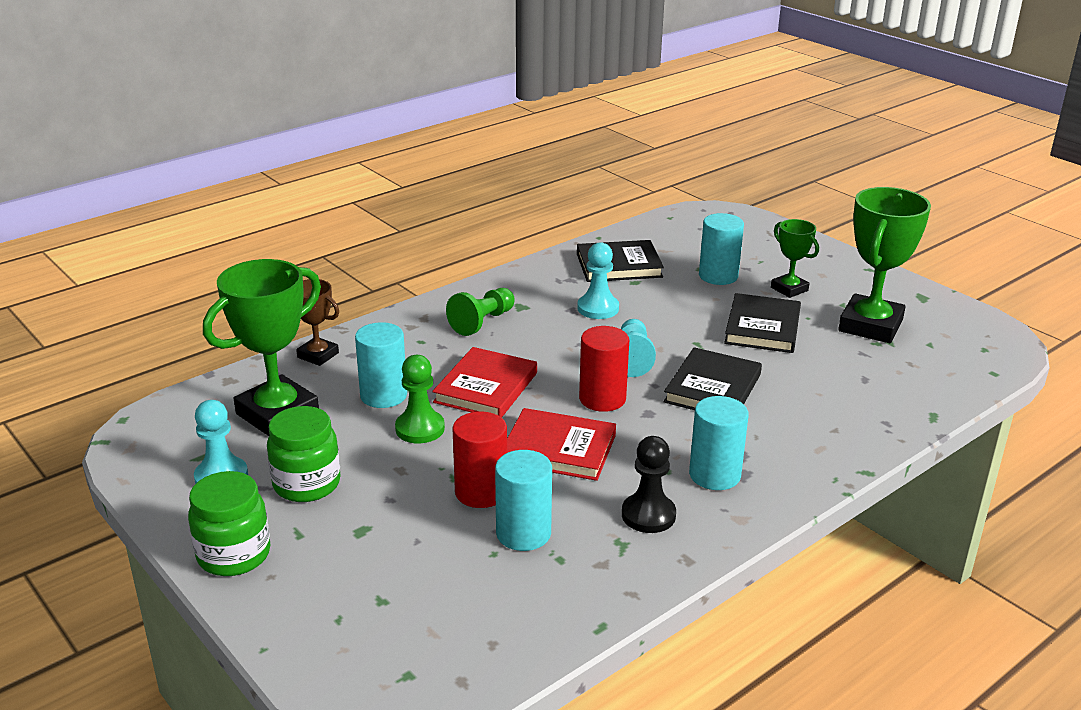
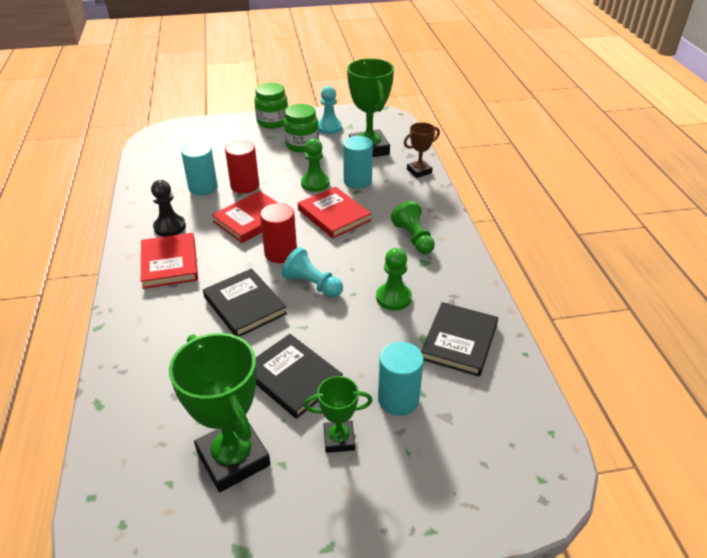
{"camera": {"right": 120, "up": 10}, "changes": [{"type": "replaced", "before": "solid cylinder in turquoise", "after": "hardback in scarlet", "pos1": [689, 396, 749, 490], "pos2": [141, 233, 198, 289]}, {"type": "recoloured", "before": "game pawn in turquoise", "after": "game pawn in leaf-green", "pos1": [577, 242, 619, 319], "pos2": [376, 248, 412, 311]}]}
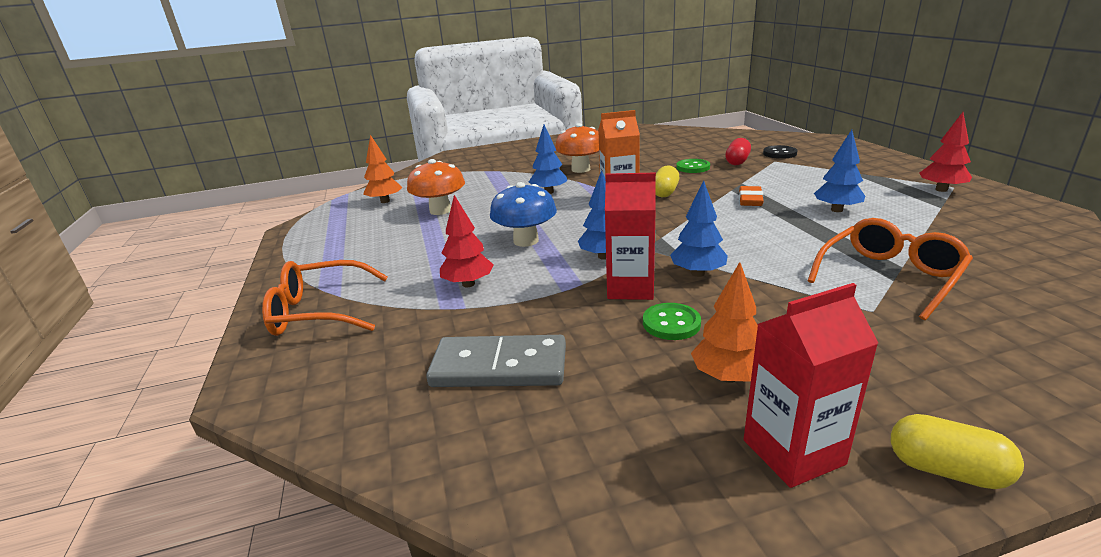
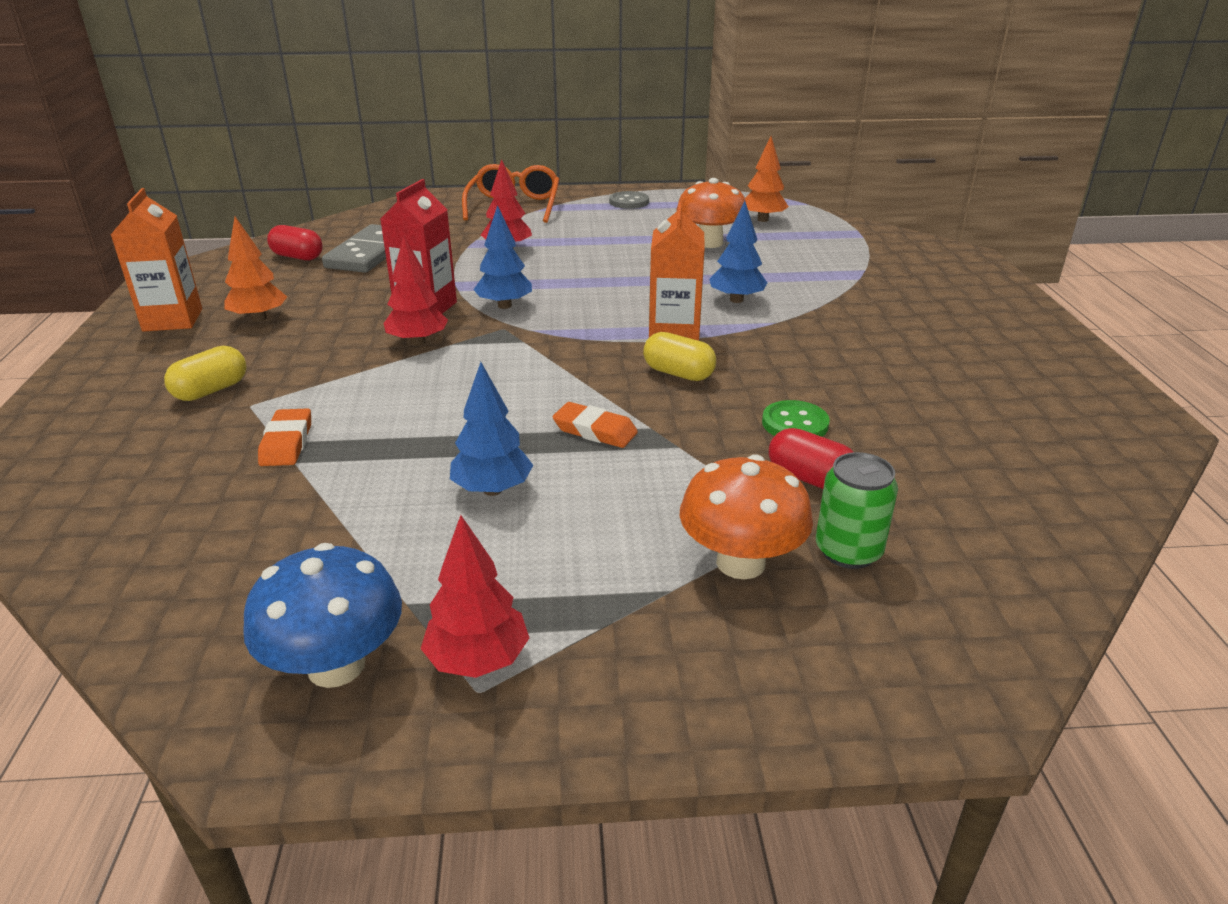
{"camera": {"right": 100, "up": 5}, "changes": [{"type": "recoloured", "before": "milk carton in scarlet", "after": "milk carton in orange-coloured", "pos1": [744, 283, 878, 488], "pos2": [111, 188, 202, 332]}, {"type": "moved", "before": "pill in golden", "pos1": [891, 414, 1024, 489], "pos2": [164, 346, 246, 401]}, {"type": "moved", "before": "mushroom in blue", "pos1": [490, 182, 557, 247], "pos2": [243, 543, 402, 688]}, {"type": "replaced", "before": "eyeglasses in orange-coloured", "after": "eraser in orange-coloured", "pos1": [807, 218, 973, 320], "pos2": [258, 408, 311, 466]}, {"type": "added", "after": "pill in scarlet", "pos2": [267, 225, 323, 260]}, {"type": "recoloured", "before": "toy tree in blue", "after": "toy tree in scarlet", "pos1": [670, 181, 728, 277], "pos2": [383, 236, 448, 346]}, {"type": "added", "after": "shirt button in gray", "pos2": [609, 191, 649, 209]}, {"type": "moved", "before": "mushroom in orange-coloured", "pos1": [555, 123, 599, 173], "pos2": [680, 454, 813, 579]}, {"type": "replaced", "before": "shirt button in jet-black", "after": "tin in leaf-green", "pos1": [763, 145, 797, 159], "pos2": [816, 452, 898, 569]}, {"type": "removed", "before": "shirt button in leaf-green", "pos1": [643, 303, 701, 340]}]}
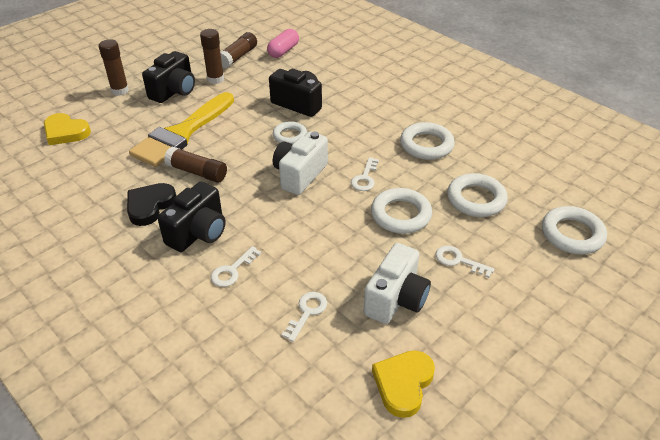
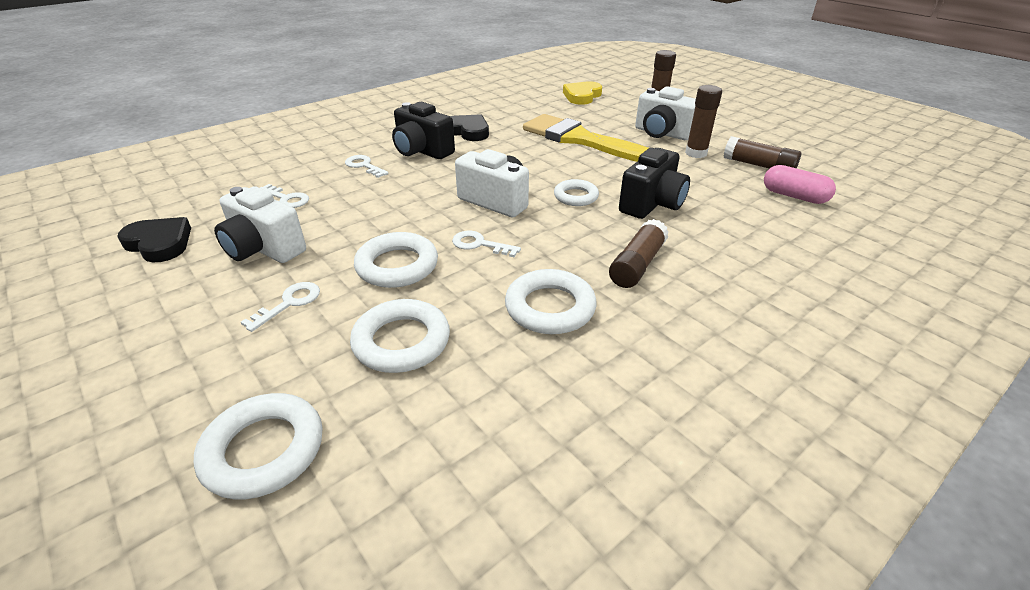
{"camera": {"right": 95, "up": -5}, "changes": [{"type": "recoloured", "before": "heart in golden", "after": "heart in jet-black", "pos1": [372, 350, 435, 418], "pos2": [117, 217, 191, 262]}, {"type": "moved", "before": "glue in russet", "pos1": [164, 147, 227, 183], "pos2": [609, 219, 669, 288]}, {"type": "recoloured", "before": "camera in jet-black", "after": "camera in snow-white", "pos1": [142, 51, 195, 103], "pos2": [635, 86, 696, 140]}]}
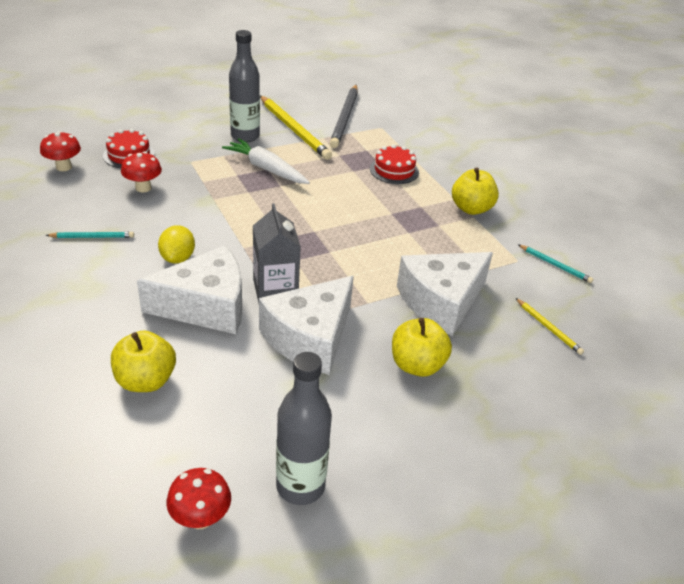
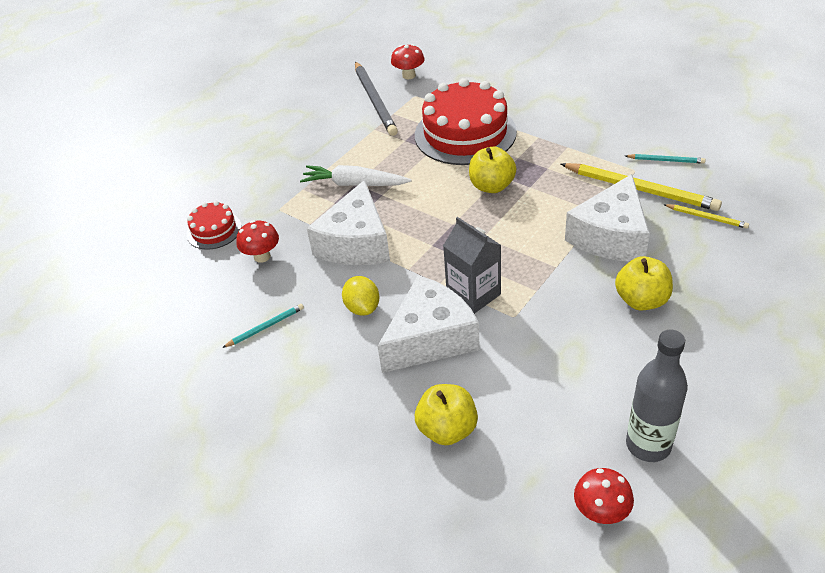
{"camera": {"right": -20, "up": 5}, "changes": [{"type": "moved", "before": "cheese wedge in snow-white", "pos1": [259, 276, 354, 375], "pos2": [307, 180, 390, 265]}, {"type": "moved", "before": "mushroom in scarlet", "pos1": [40, 131, 81, 171], "pos2": [391, 44, 424, 79]}, {"type": "resized", "before": "cake in scarlet", "pos1": [370, 144, 419, 184], "pos2": [415, 78, 517, 165], "scale": 2.04}, {"type": "moved", "before": "apple fruit in golden", "pos1": [452, 168, 499, 215], "pos2": [469, 147, 516, 193]}, {"type": "moved", "before": "pencil in golden", "pos1": [260, 96, 332, 160], "pos2": [561, 163, 722, 211]}, {"type": "removed", "before": "drink bottle in gray", "pos1": [229, 30, 260, 142]}]}
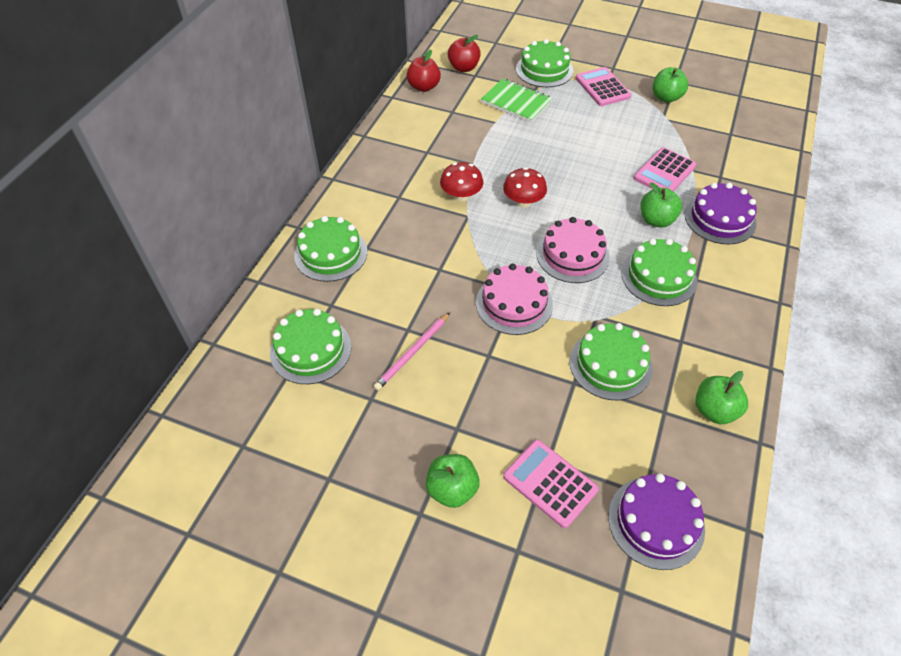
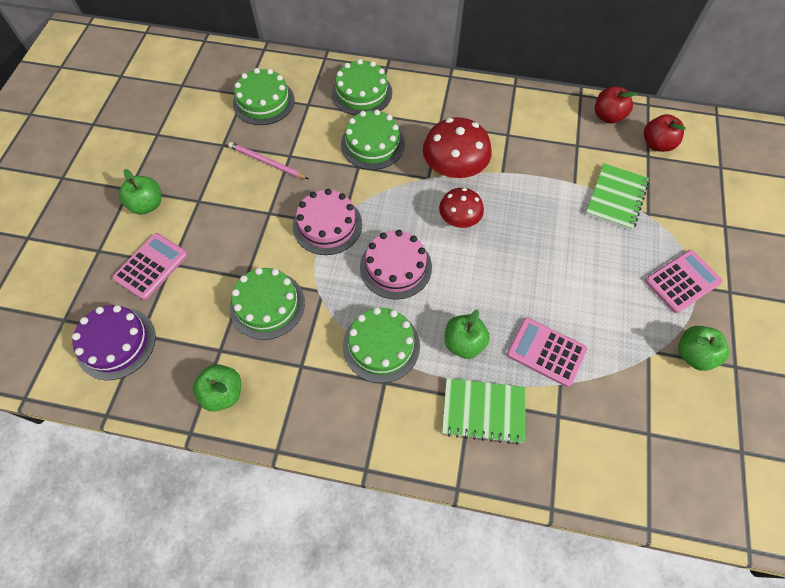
{"camera": {"right": 80, "up": 10}, "changes": [{"type": "moved", "before": "cake in leaf-green", "pos1": [516, 39, 573, 87], "pos2": [341, 110, 405, 170]}, {"type": "resized", "before": "mushroom in scarlet", "pos1": [440, 162, 484, 202], "pos2": [423, 117, 492, 179], "scale": 1.6}, {"type": "replaced", "before": "cake in purple", "after": "notepad in leaf-green", "pos1": [684, 183, 757, 245], "pos2": [442, 378, 526, 445]}]}
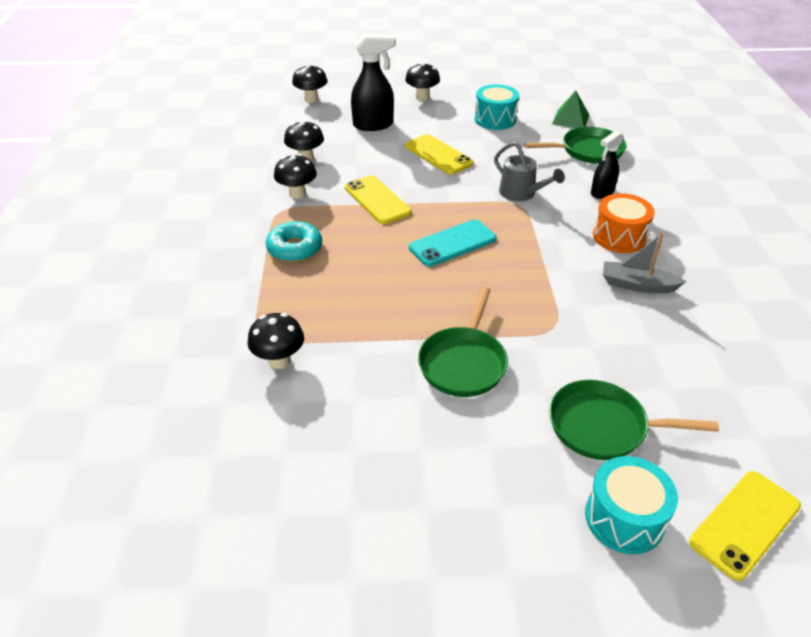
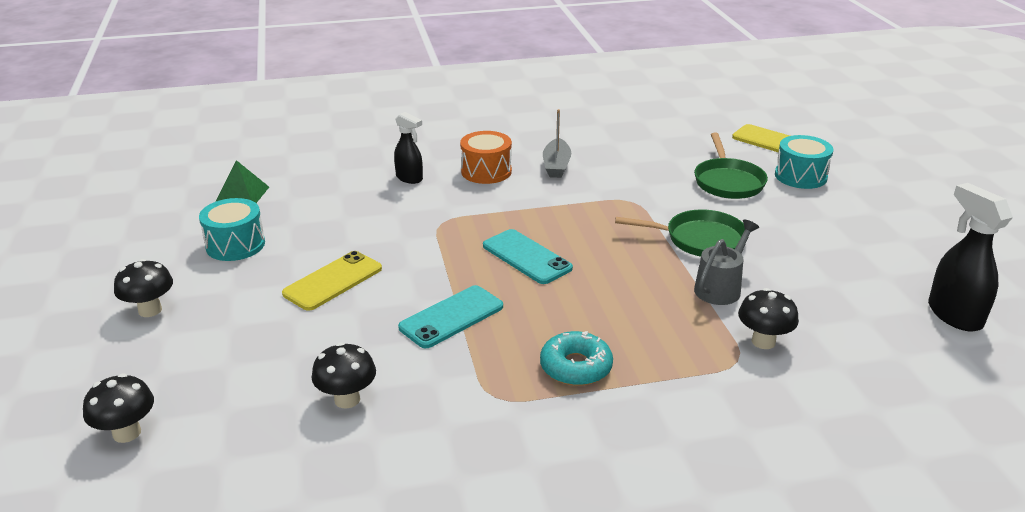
{"camera": {"right": -100, "up": -10}, "changes": [{"type": "recoloured", "before": "phone in golden", "after": "phone in turquoise", "pos1": [345, 175, 412, 224], "pos2": [398, 285, 503, 348]}, {"type": "moved", "before": "watering can in gray", "pos1": [494, 142, 565, 201], "pos2": [694, 220, 759, 305]}, {"type": "moved", "before": "sprayer in jet-black", "pos1": [351, 34, 396, 131], "pos2": [928, 183, 1013, 332]}, {"type": "removed", "before": "mushroom in jet-black", "pos1": [274, 154, 317, 199]}, {"type": "removed", "before": "pan in leaf-green", "pos1": [525, 127, 627, 164]}]}
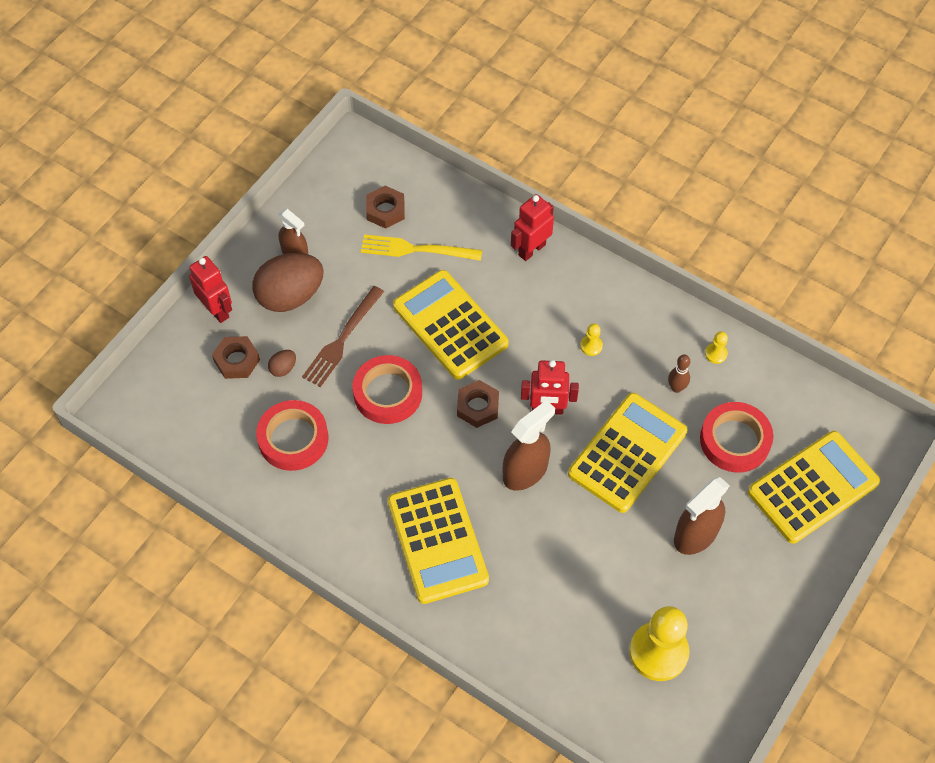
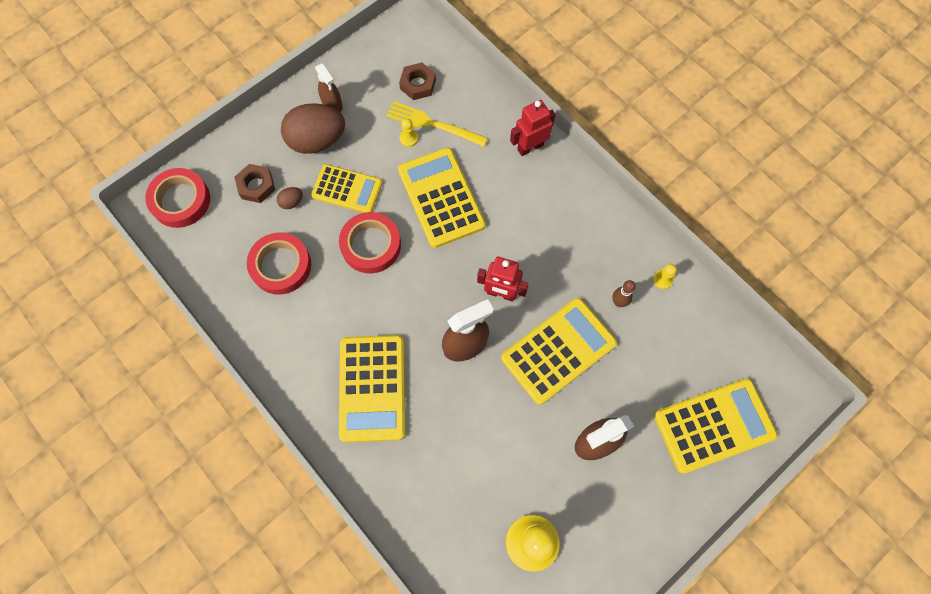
{"camera": {"right": 15, "up": 10}, "changes": [{"type": "moved", "before": "tape in scarlet", "pos1": [700, 402, 774, 472], "pos2": [145, 168, 210, 228]}, {"type": "replaced", "before": "dinner fork in russet", "after": "adding machine in golden", "pos1": [302, 286, 384, 387], "pos2": [311, 164, 382, 213]}, {"type": "moved", "before": "game pawn in golden", "pos1": [580, 323, 603, 356], "pos2": [400, 118, 418, 147]}, {"type": "removed", "before": "toy robot in scarlet", "pos1": [189, 256, 232, 323]}, {"type": "removed", "before": "nut in russet", "pos1": [457, 380, 499, 428]}]}
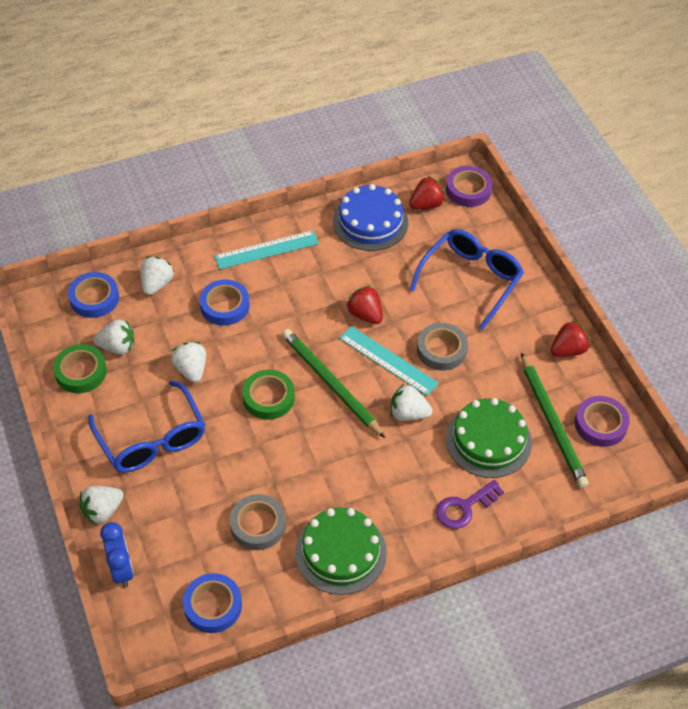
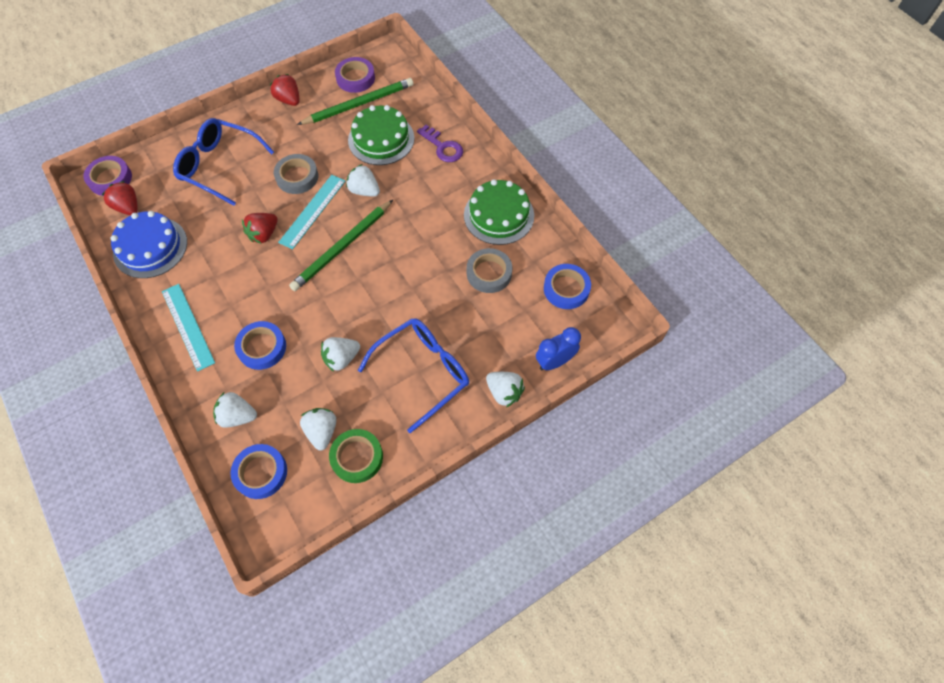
{"camera": {"right": -100, "up": 10}, "changes": [{"type": "turned", "before": "strawberry in snow-white", "pos1": [391, 384, 432, 421], "pos2": [346, 164, 380, 197], "turn": 120}, {"type": "removed", "before": "tape in leaf-green", "pos1": [242, 370, 295, 420]}]}
